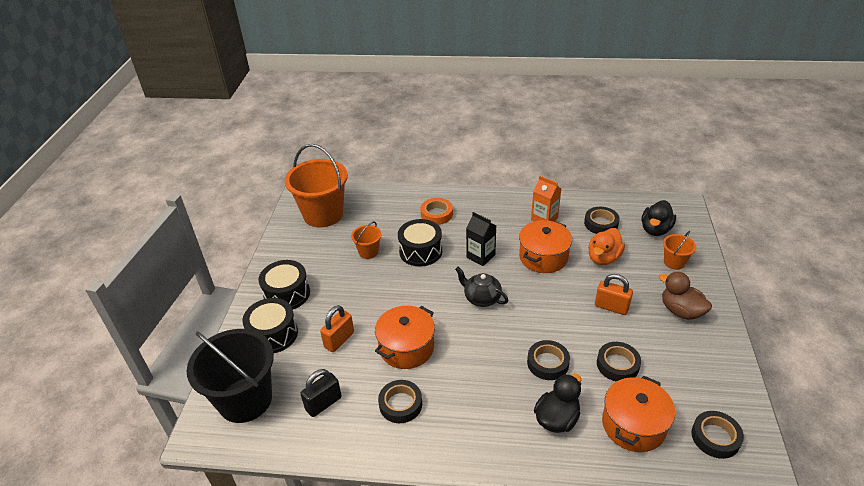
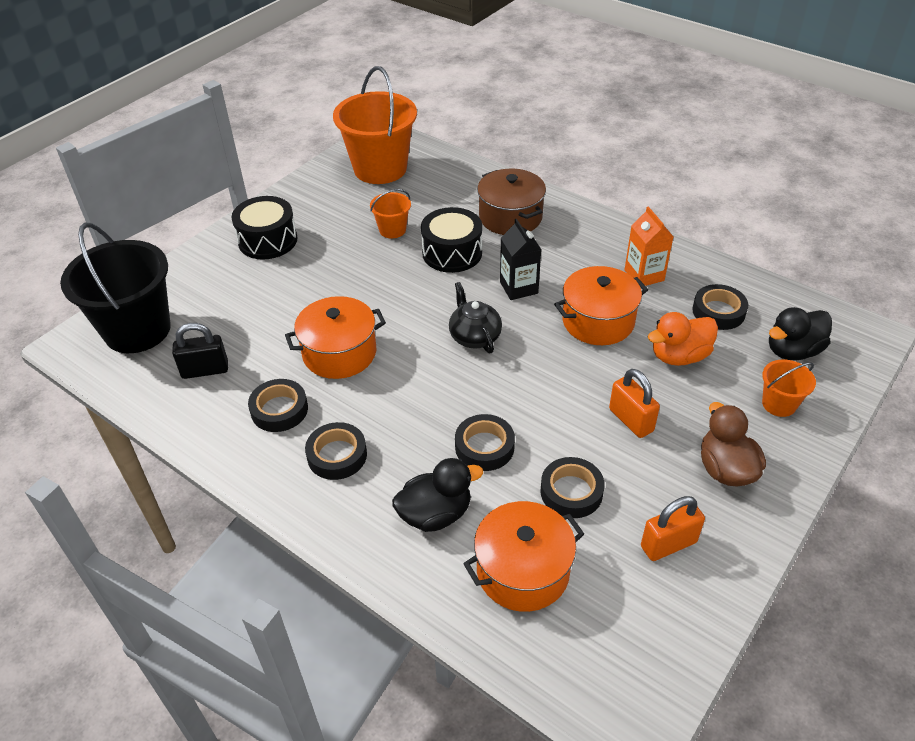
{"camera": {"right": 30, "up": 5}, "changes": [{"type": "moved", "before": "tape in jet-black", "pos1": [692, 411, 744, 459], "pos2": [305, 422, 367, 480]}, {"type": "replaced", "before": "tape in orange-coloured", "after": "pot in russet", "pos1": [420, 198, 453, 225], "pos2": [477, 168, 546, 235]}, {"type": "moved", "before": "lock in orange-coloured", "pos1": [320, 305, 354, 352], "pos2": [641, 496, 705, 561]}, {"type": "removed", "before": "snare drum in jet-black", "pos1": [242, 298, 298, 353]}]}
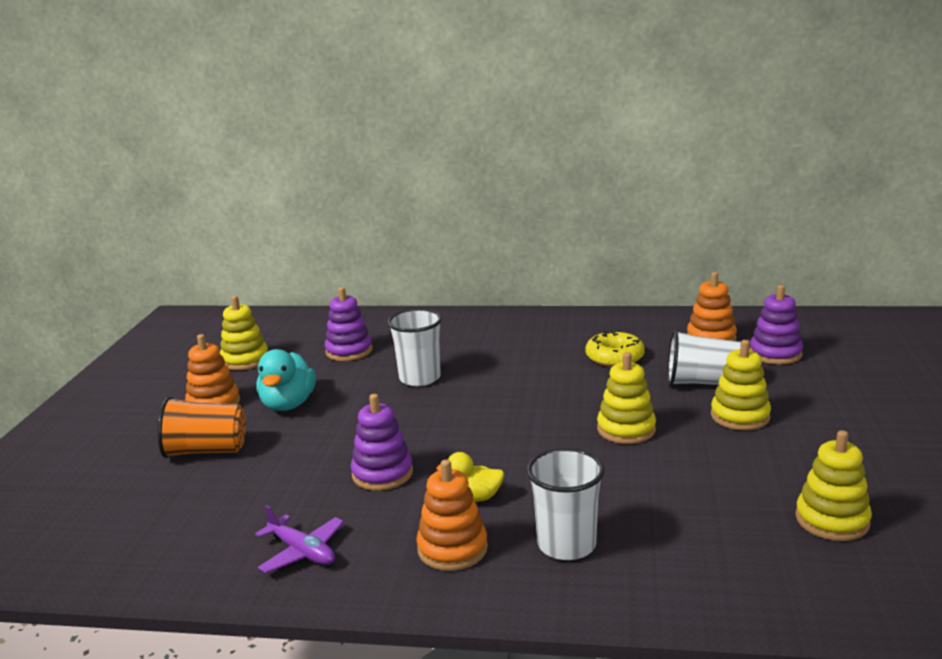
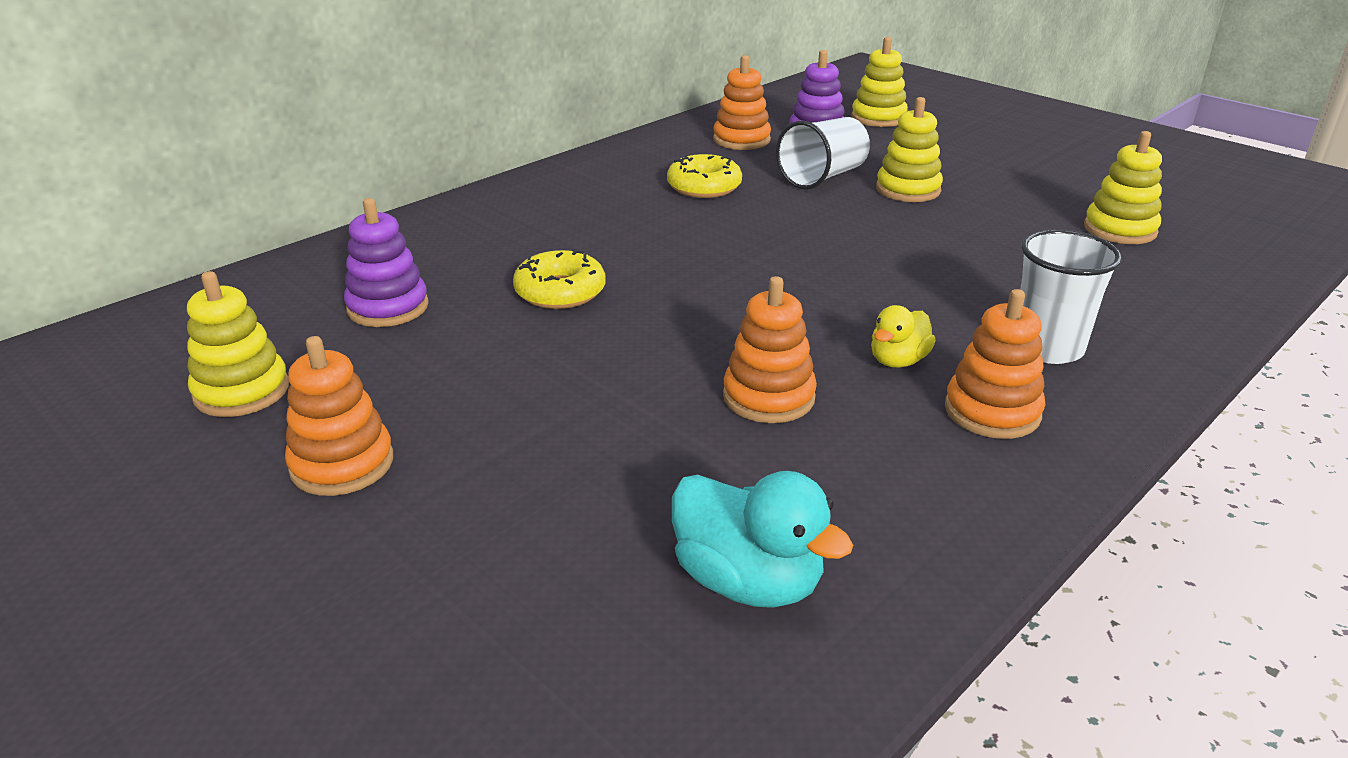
{"camera": {"right": -55, "up": 10}, "changes": [{"type": "replaced", "before": "beaker in snow-white", "after": "doughnut in golden", "pos1": [387, 309, 442, 386], "pos2": [513, 249, 605, 309]}, {"type": "moved", "before": "duck in turquoise", "pos1": [256, 349, 316, 411], "pos2": [672, 471, 853, 608]}, {"type": "recoloured", "before": "stacking rings in purple", "after": "stacking rings in orange-coloured", "pos1": [351, 394, 413, 491], "pos2": [723, 276, 817, 423]}, {"type": "moved", "before": "stacking rings in golden", "pos1": [597, 352, 656, 444], "pos2": [851, 37, 908, 127]}, {"type": "removed", "before": "beaker in orange-coloured", "pos1": [158, 397, 246, 458]}, {"type": "removed", "before": "aeroplane in purple", "pos1": [255, 505, 344, 573]}]}
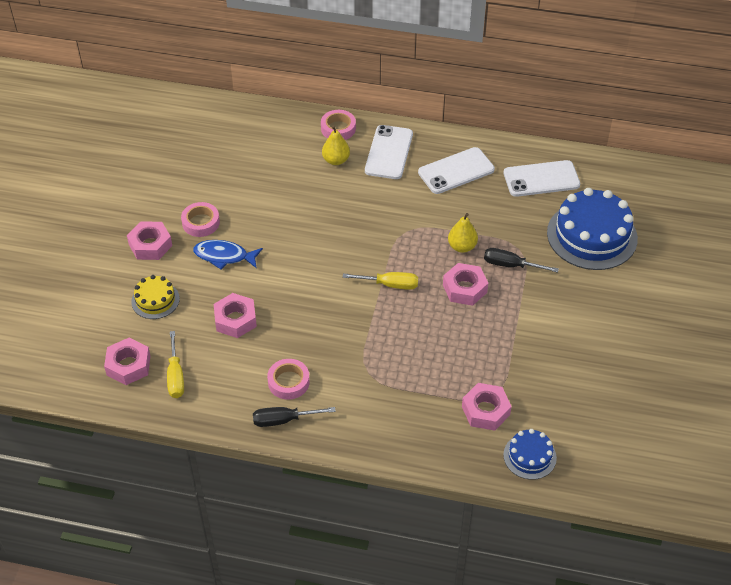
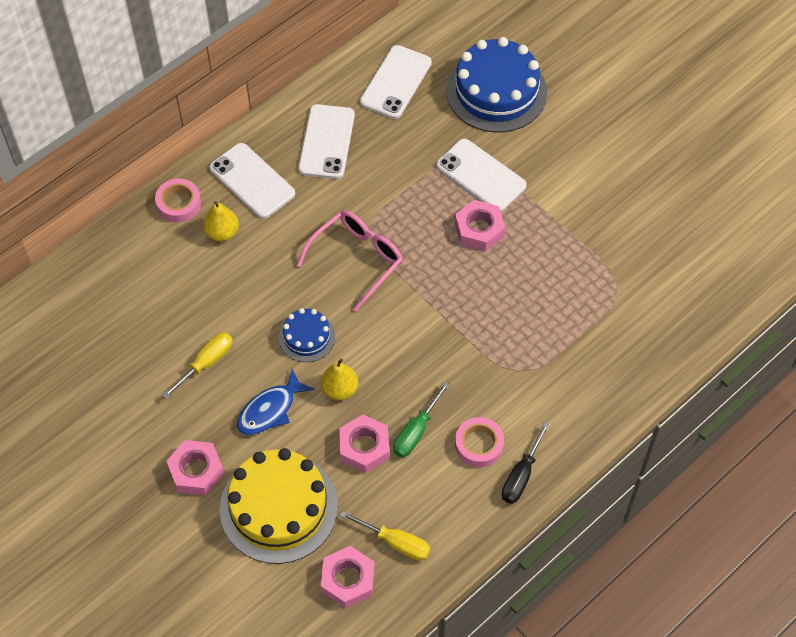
{"camera": {"right": -55, "up": 10}, "changes": [{"type": "moved", "before": "screwdriver in golden", "pos1": [343, 272, 418, 290], "pos2": [162, 332, 233, 399]}, {"type": "resized", "before": "cake in golden", "pos1": [131, 275, 180, 319], "pos2": [220, 448, 338, 564], "scale": 1.96}, {"type": "moved", "before": "cake in blue", "pos1": [503, 429, 557, 480], "pos2": [279, 308, 335, 362]}, {"type": "added", "after": "eyeglasses in rose-pink", "pos2": [297, 210, 403, 312]}, {"type": "moved", "before": "pear fruit in golden", "pos1": [448, 213, 478, 253], "pos2": [321, 358, 358, 400]}, {"type": "added", "after": "screwdriver in leaf-green", "pos2": [393, 381, 450, 458]}, {"type": "replaced", "before": "screwdriver in jet-black", "after": "phone in snow-white", "pos1": [484, 248, 559, 273], "pos2": [436, 139, 527, 212]}, {"type": "removed", "before": "tape in rose-pink", "pos1": [181, 202, 220, 237]}, {"type": "removed", "before": "nut in rose-pink", "pos1": [462, 383, 512, 431]}]}
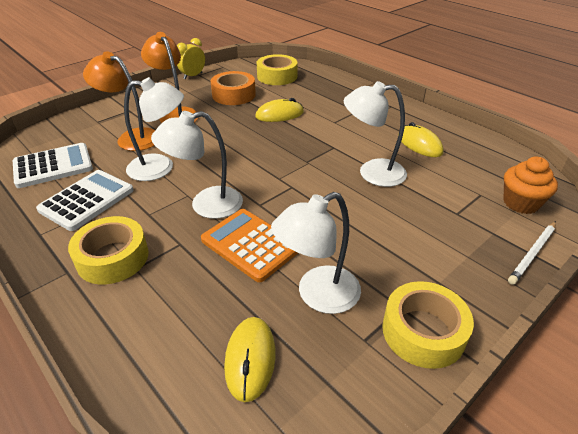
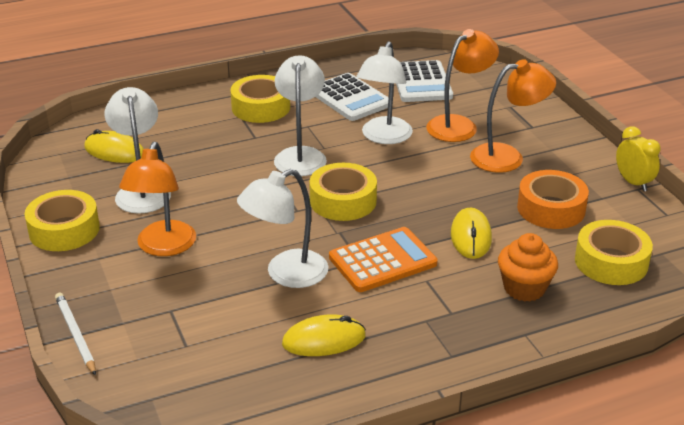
{"camera": {"right": 110, "up": -5}, "changes": [{"type": "added", "after": "lamp in orange-coloured", "pos2": [119, 142, 196, 256]}, {"type": "turned", "before": "lamp in snow-white", "pos1": [344, 81, 407, 187], "pos2": [237, 169, 329, 288], "turn": -150}, {"type": "added", "after": "tape in golden", "pos2": [309, 163, 377, 221]}, {"type": "moved", "before": "adding machine in orange-coloured", "pos1": [201, 209, 298, 282], "pos2": [329, 227, 438, 292]}, {"type": "moved", "before": "muffin in orange-coloured", "pos1": [503, 156, 558, 214], "pos2": [498, 233, 558, 302]}]}
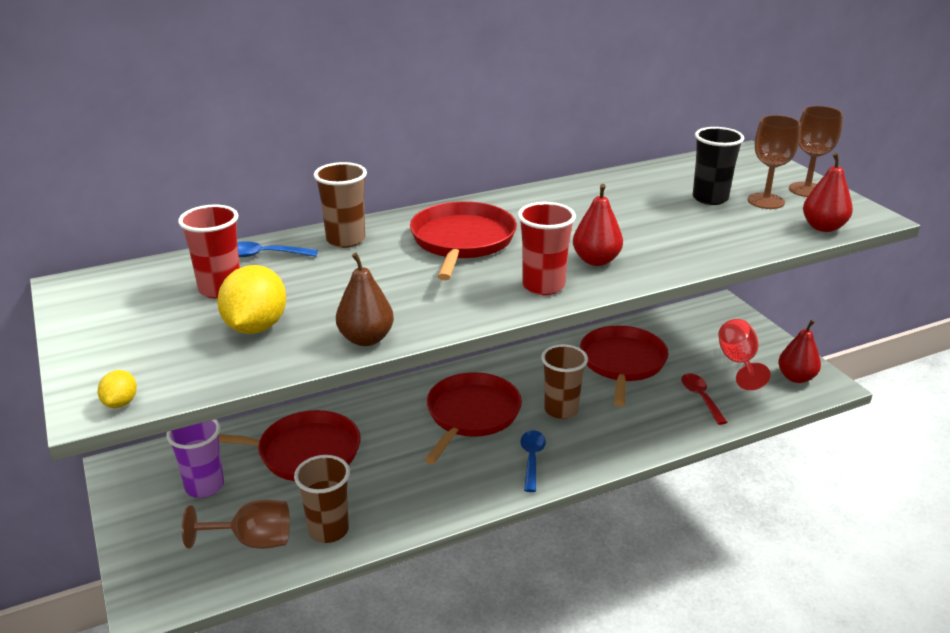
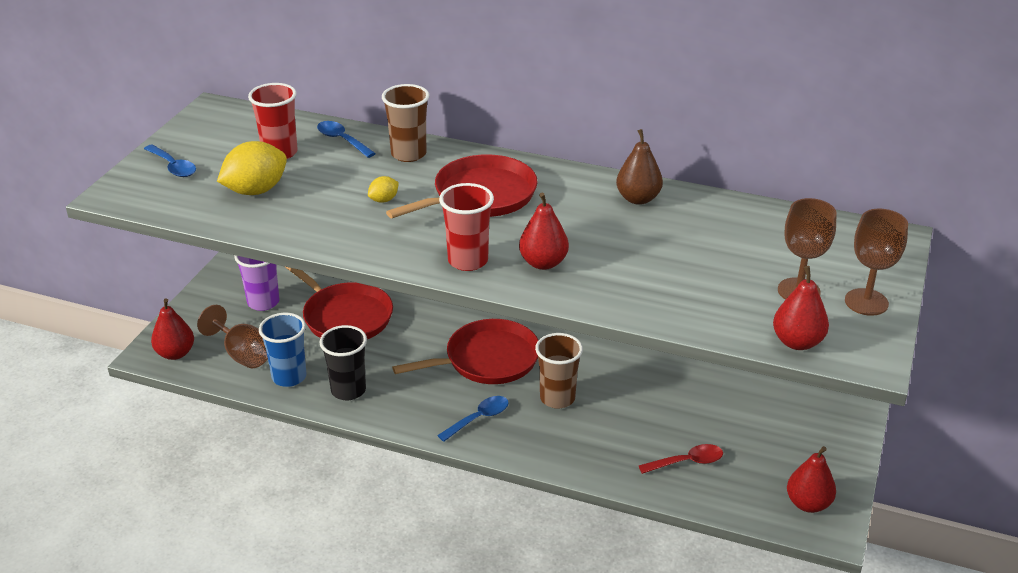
{"camera": {"right": 45, "up": 5}, "changes": [{"type": "added", "after": "teaspoon in blue", "pos2": [144, 144, 196, 177]}, {"type": "added", "after": "pear fruit in scarlet", "pos2": [151, 298, 194, 360]}, {"type": "recoloured", "before": "beaker in russet", "after": "beaker in blue", "pos1": [294, 455, 350, 543], "pos2": [259, 313, 307, 387]}, {"type": "moved", "before": "beaker in jet-black", "pos1": [693, 127, 744, 205], "pos2": [319, 325, 367, 400]}, {"type": "moved", "before": "toy lemon in golden", "pos1": [98, 370, 137, 408], "pos2": [368, 176, 399, 203]}, {"type": "moved", "before": "pear fruit in russet", "pos1": [336, 253, 394, 346], "pos2": [616, 129, 663, 205]}, {"type": "turned", "before": "teaspoon in scarlet", "pos1": [681, 373, 727, 425], "pos2": [639, 444, 723, 474], "turn": 45}, {"type": "removed", "before": "pan in scarlet", "pos1": [580, 326, 669, 406]}, {"type": "removed", "before": "chalice in scarlet", "pos1": [718, 319, 771, 390]}]}
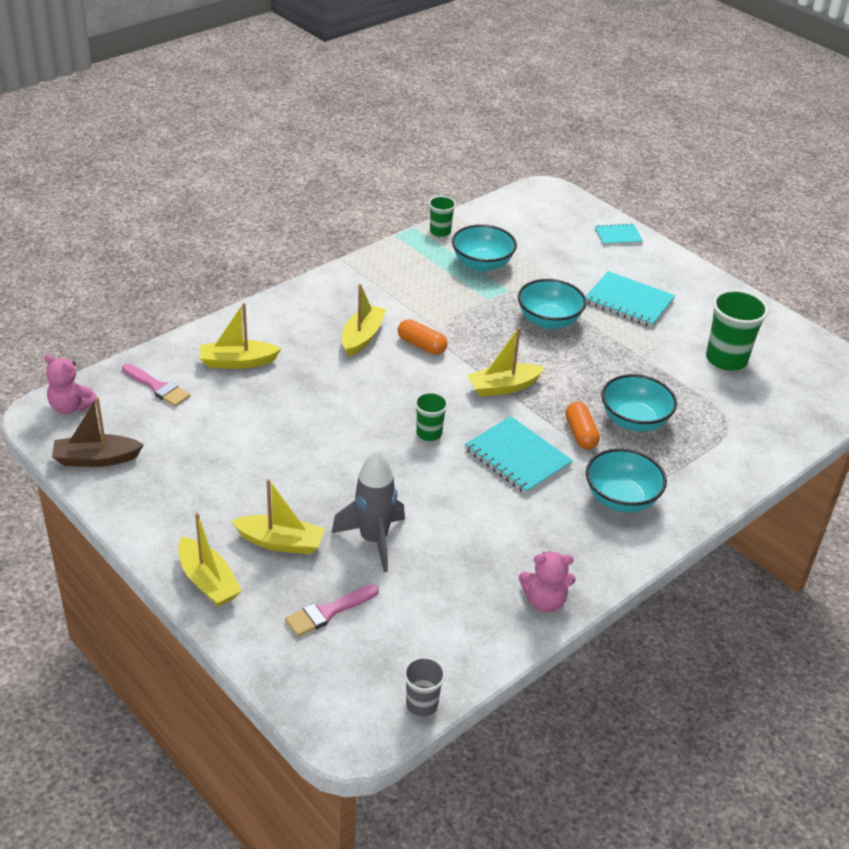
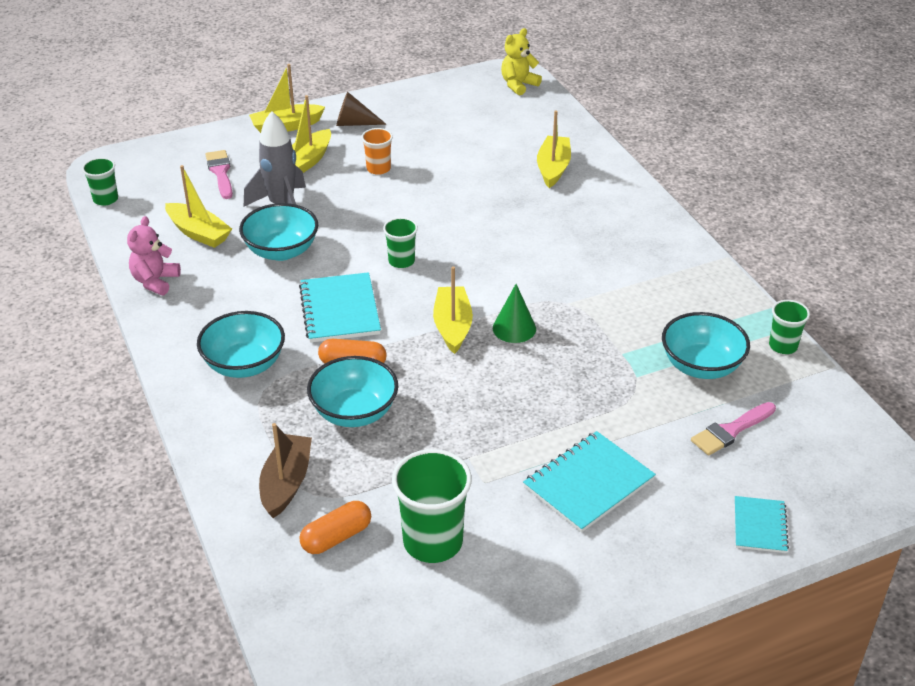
{"camera": {"right": 110, "up": 0}, "changes": [{"type": "recoloured", "before": "beaker in gray", "after": "beaker in leaf-green", "pos1": [404, 657, 446, 717], "pos2": [82, 157, 118, 206]}, {"type": "moved", "before": "toy boat in golden", "pos1": [342, 284, 386, 357], "pos2": [165, 165, 232, 248]}, {"type": "moved", "before": "deep dish in turquoise", "pos1": [518, 279, 587, 329], "pos2": [239, 203, 318, 261]}, {"type": "moved", "before": "toy boat in russet", "pos1": [52, 397, 144, 467], "pos2": [259, 423, 312, 518]}, {"type": "turned", "before": "notepad in turquoise", "pos1": [465, 416, 573, 494], "pos2": [299, 272, 381, 343], "turn": -75}, {"type": "moved", "before": "pill in orange-coloured", "pos1": [398, 319, 448, 355], "pos2": [300, 501, 371, 554]}, {"type": "added", "after": "solid cone in russet", "pos2": [336, 92, 387, 126]}, {"type": "added", "after": "beaker in orange-coloured", "pos2": [361, 128, 393, 175]}, {"type": "added", "after": "solid cone in leaf-green", "pos2": [493, 284, 536, 343]}, {"type": "recoloured", "before": "teddy in rose-pink", "after": "teddy in golden", "pos1": [44, 354, 97, 414], "pos2": [501, 28, 542, 96]}, {"type": "moved", "before": "paintbrush in rose-pink", "pos1": [122, 364, 190, 407], "pos2": [691, 402, 776, 456]}]}
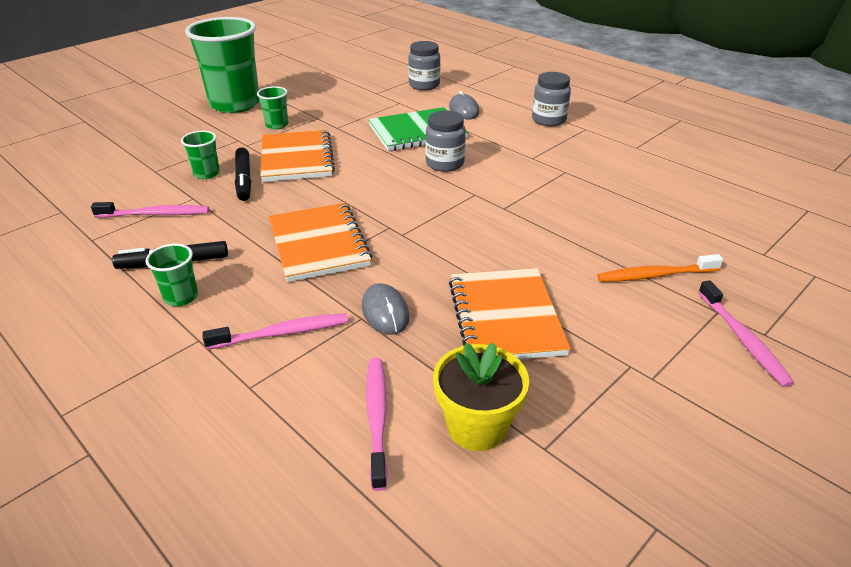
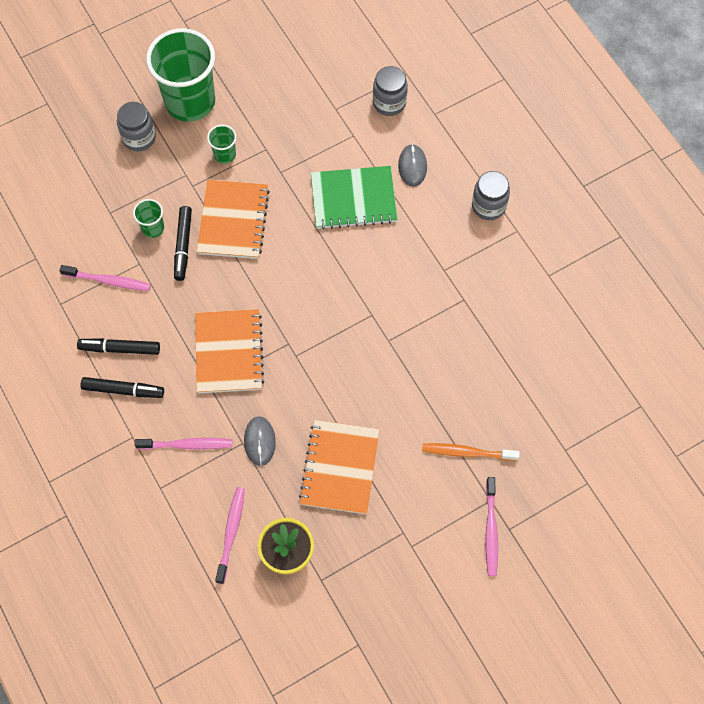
{"camera": {"right": 15, "up": 30}, "changes": [{"type": "replaced", "before": "beaker in leaf-green", "after": "marker pen in jet-black", "pos1": [145, 244, 198, 306], "pos2": [80, 377, 164, 398]}, {"type": "moved", "before": "jam jar in gray", "pos1": [425, 110, 466, 172], "pos2": [117, 102, 156, 151]}]}
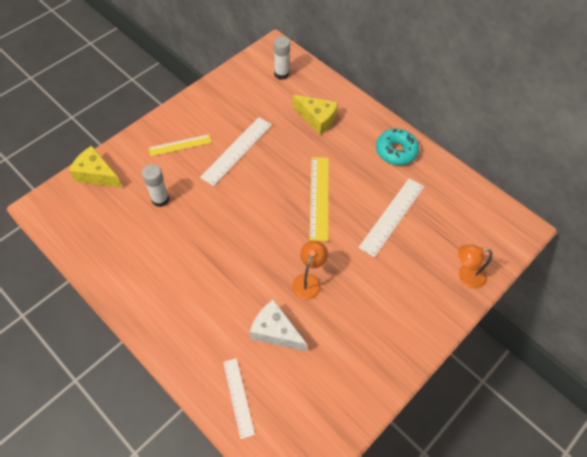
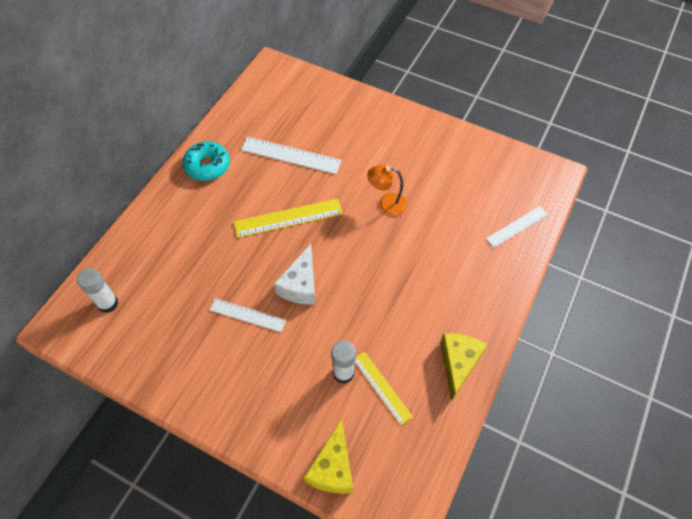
{"camera": {"right": -105, "up": 0}, "changes": [{"type": "resized", "before": "measuring stick in snow-white", "pos1": [200, 117, 272, 186], "pos2": [210, 298, 286, 332], "scale": 0.66}, {"type": "moved", "before": "cheese wedge in snow-white", "pos1": [250, 299, 307, 351], "pos2": [274, 244, 315, 305]}, {"type": "moved", "before": "measuring stick in golden", "pos1": [149, 134, 212, 156], "pos2": [355, 351, 413, 425]}, {"type": "moved", "before": "cheese wedge in golden", "pos1": [292, 95, 338, 135], "pos2": [440, 333, 488, 401]}, {"type": "removed", "before": "lamp in orange-coloured", "pos1": [458, 245, 492, 289]}]}
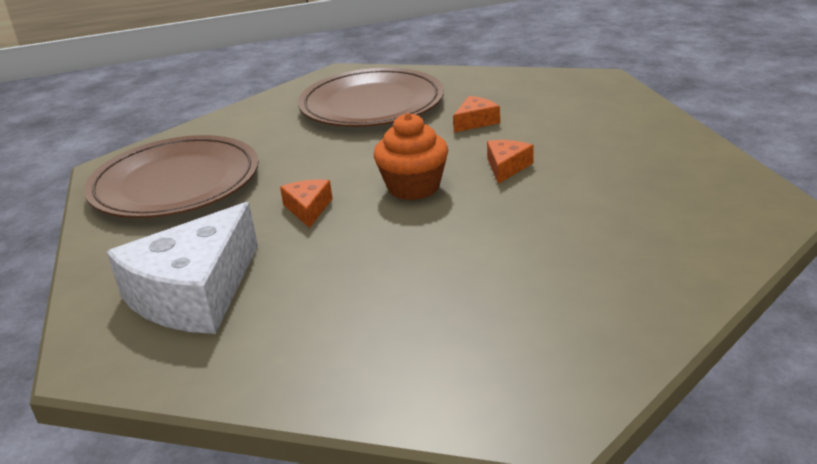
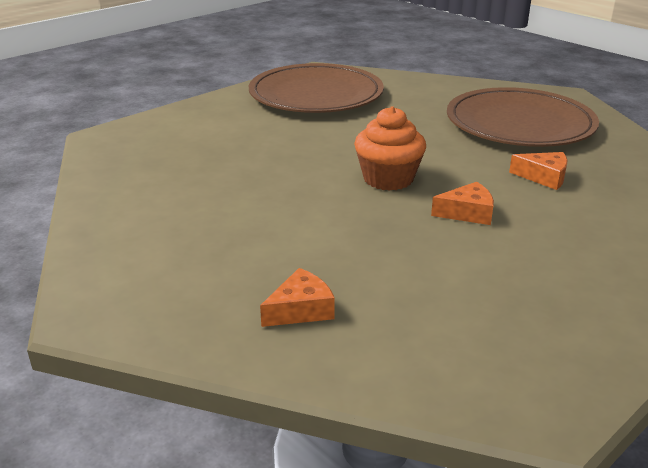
{"camera": {"right": 60, "up": 0}, "changes": [{"type": "moved", "before": "cheese wedge in orange-coloured", "pos1": [280, 180, 333, 228], "pos2": [260, 268, 335, 327]}, {"type": "removed", "before": "cheese wedge in snow-white", "pos1": [107, 202, 258, 334]}]}
